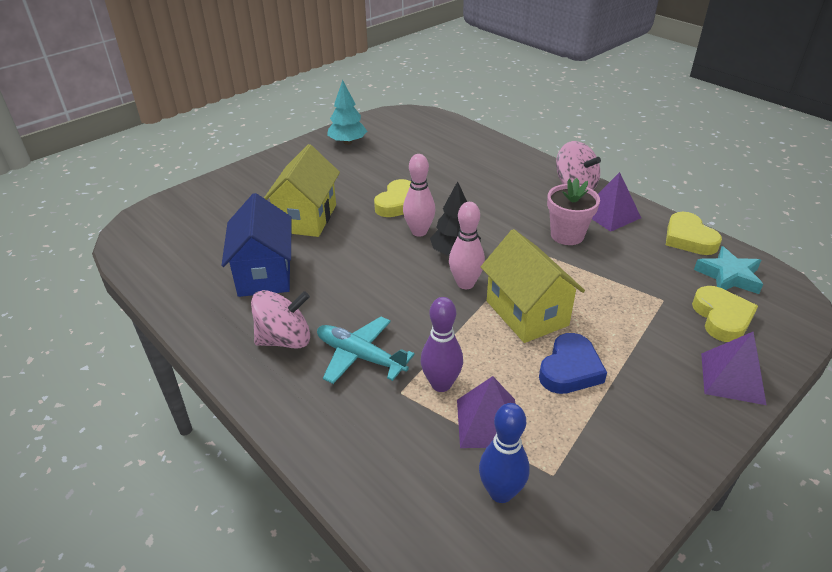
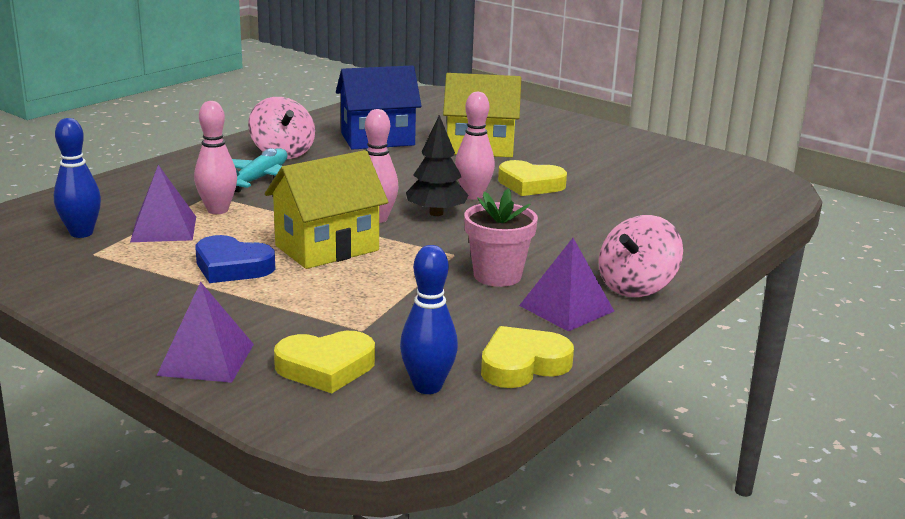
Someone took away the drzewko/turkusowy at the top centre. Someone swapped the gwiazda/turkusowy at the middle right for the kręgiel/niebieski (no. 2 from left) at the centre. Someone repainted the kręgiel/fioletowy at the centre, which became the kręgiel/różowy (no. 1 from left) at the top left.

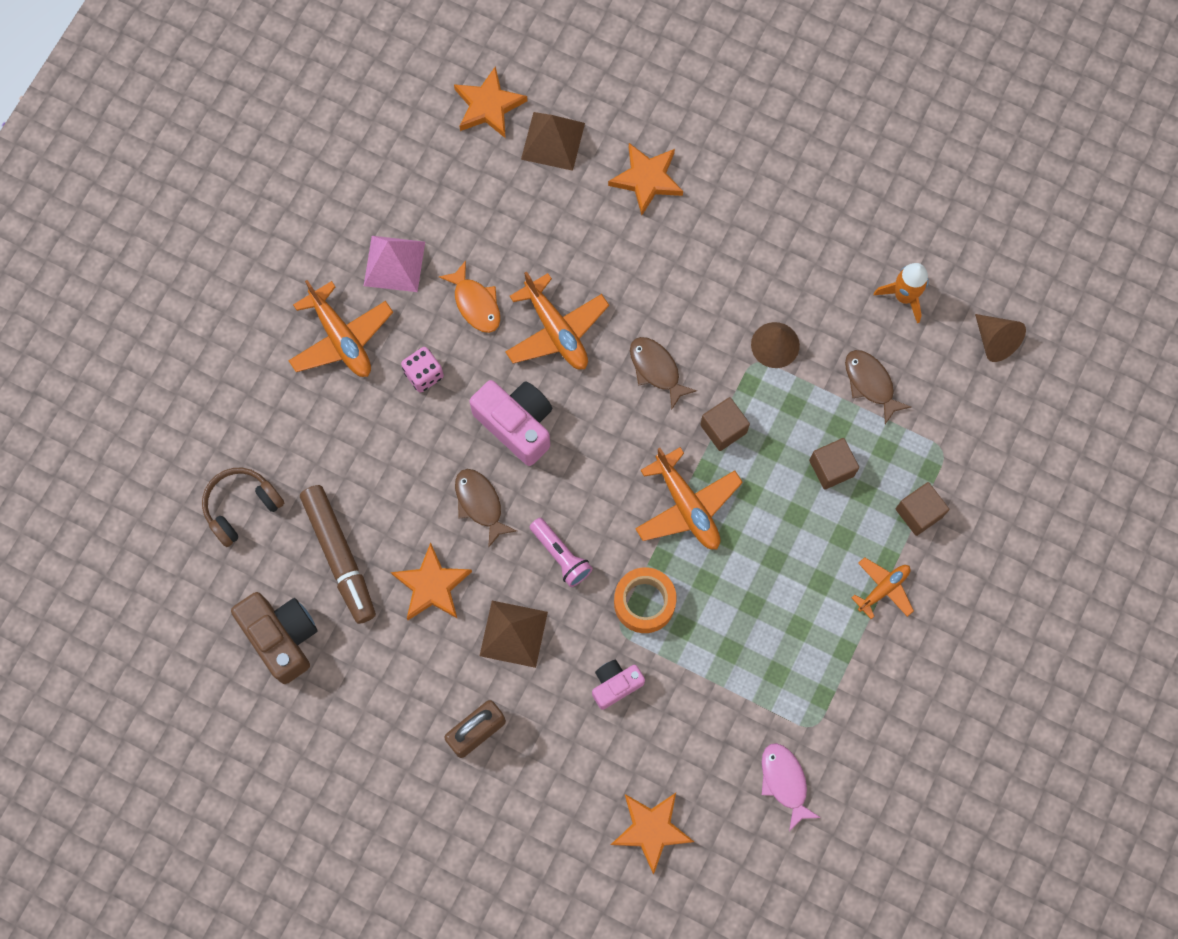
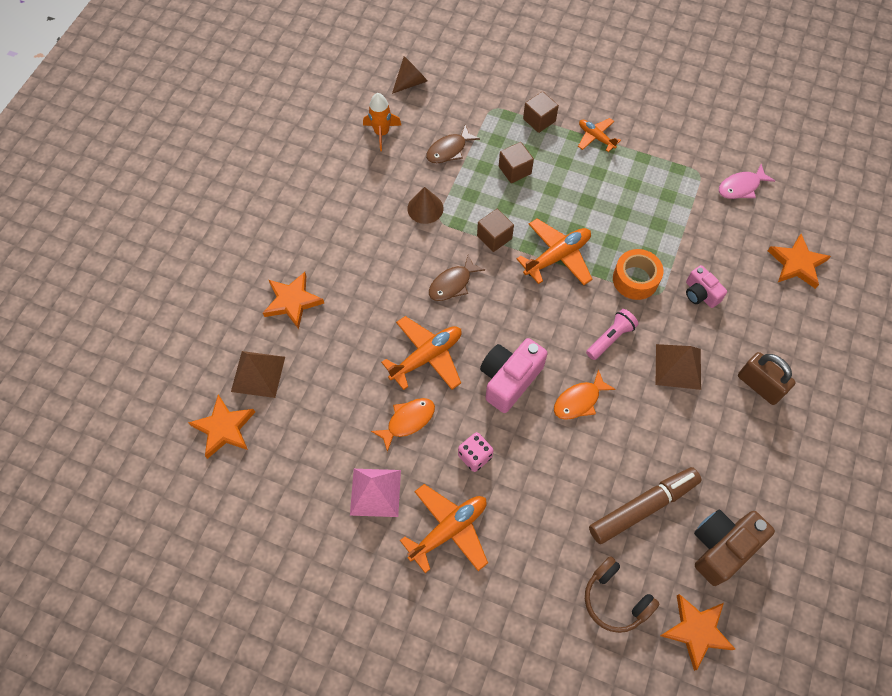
Someone repainted the ryba/brązowy (no. 1 from left) at the centre, which became the ryba/pomarańczowy (no. 2 from left) at the centre. Someone carried the gwiazda/pomarańczowy (no. 1 from left in the first image) from the centre to the bottom right.

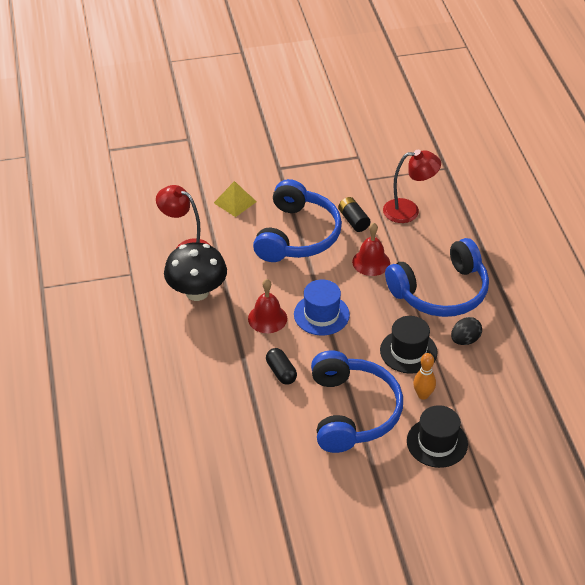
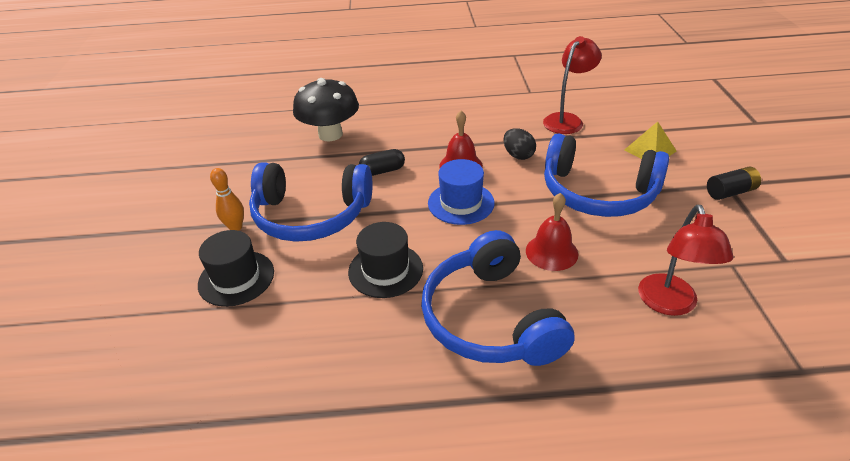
Someone carried the bateria/czarny from the centre to the middle right. Someone carried the grzyb/czarny from the centre to the top centre. Someone carried the jajko/czarny from the middle right to the top centre. Someone carried the kręgiel/pomarańczowy from the middle right to the middle left.

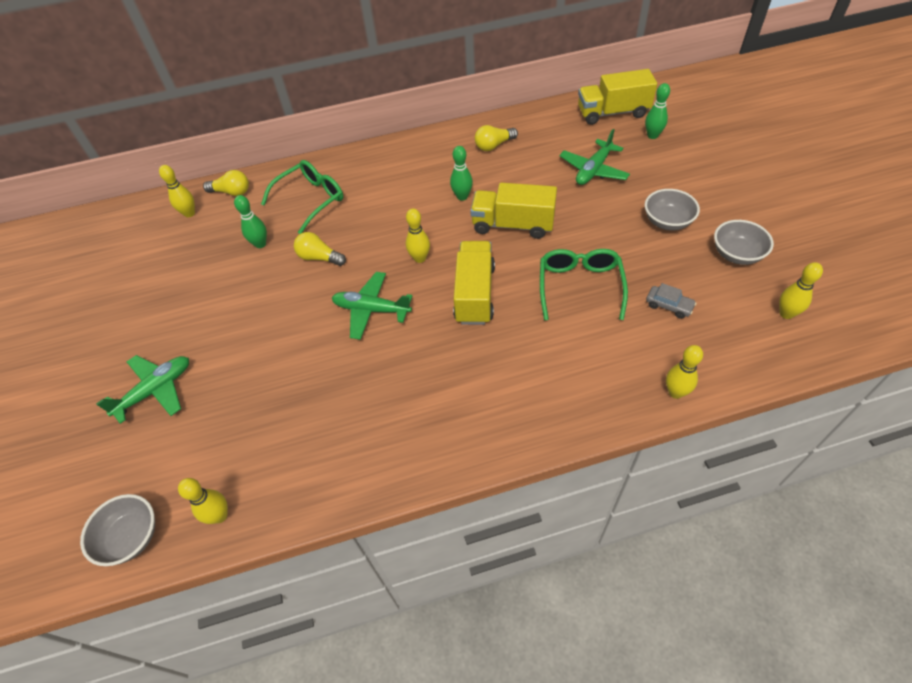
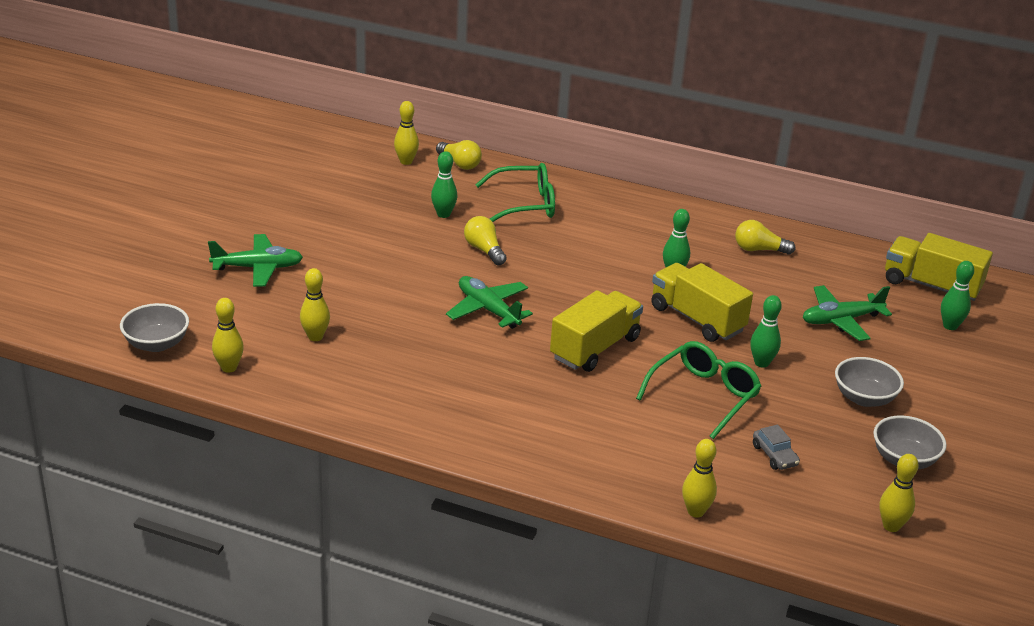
Someone carried the kręgiel/żółty (no. 3 from left in the first image) from the centre to the middle left. Someone put down the kręgiel/zielony (no. 3 from left) at the middle right.

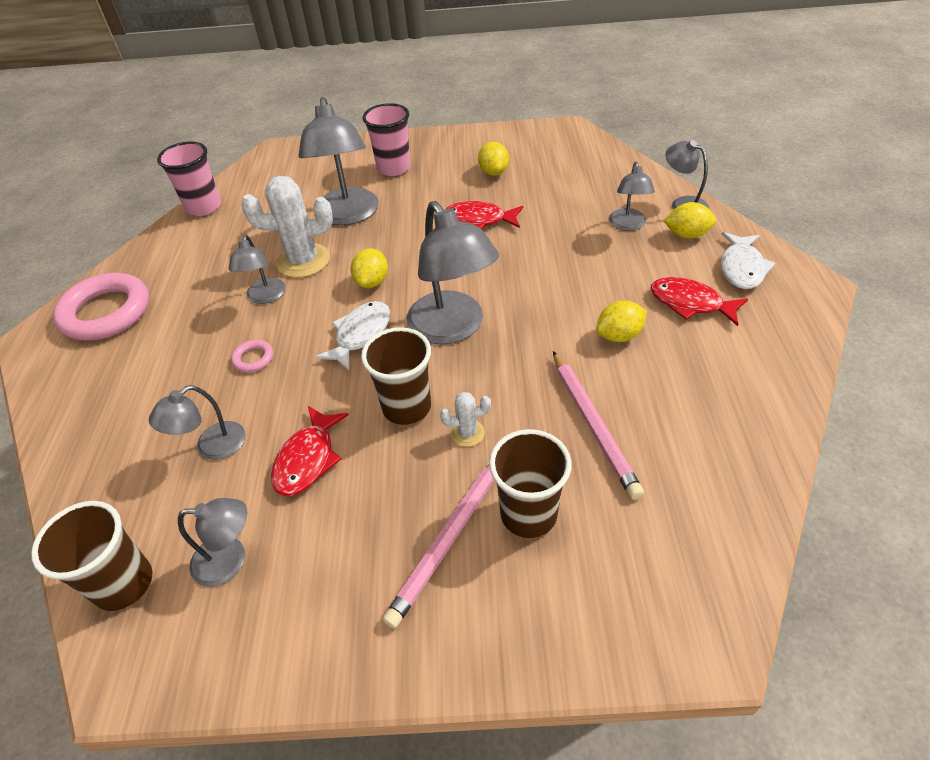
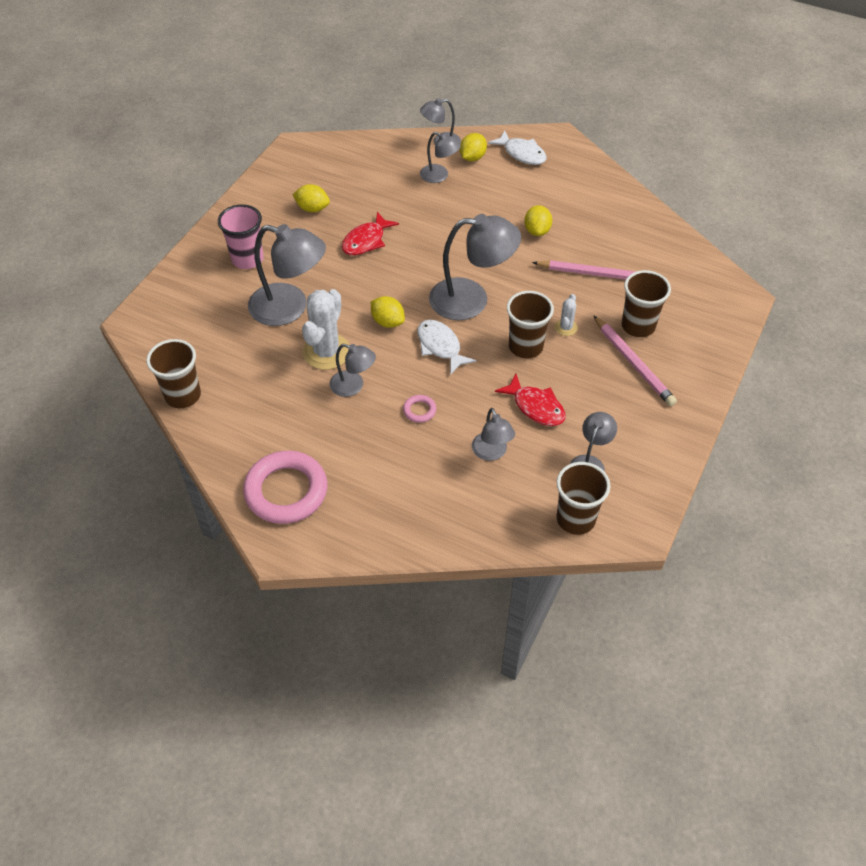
Someone repainted the szklanka/różowy (no. 1 from left) at the top left, which became the szklanka/brązowy (no. 1 from left) at the middle left. Someone took away the ryba/czerwony (no. 3 from left) at the middle right.

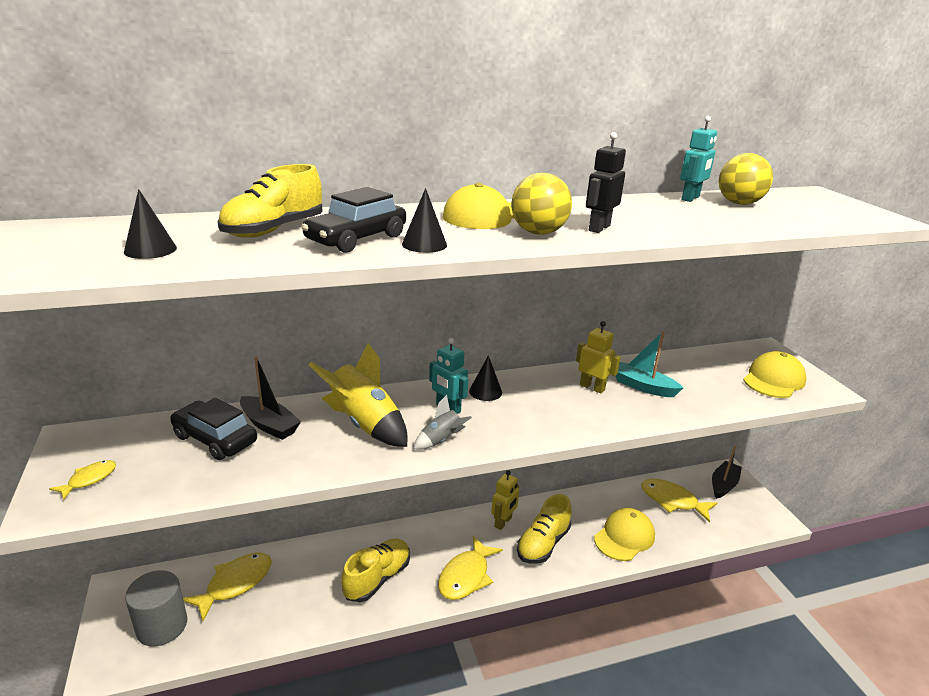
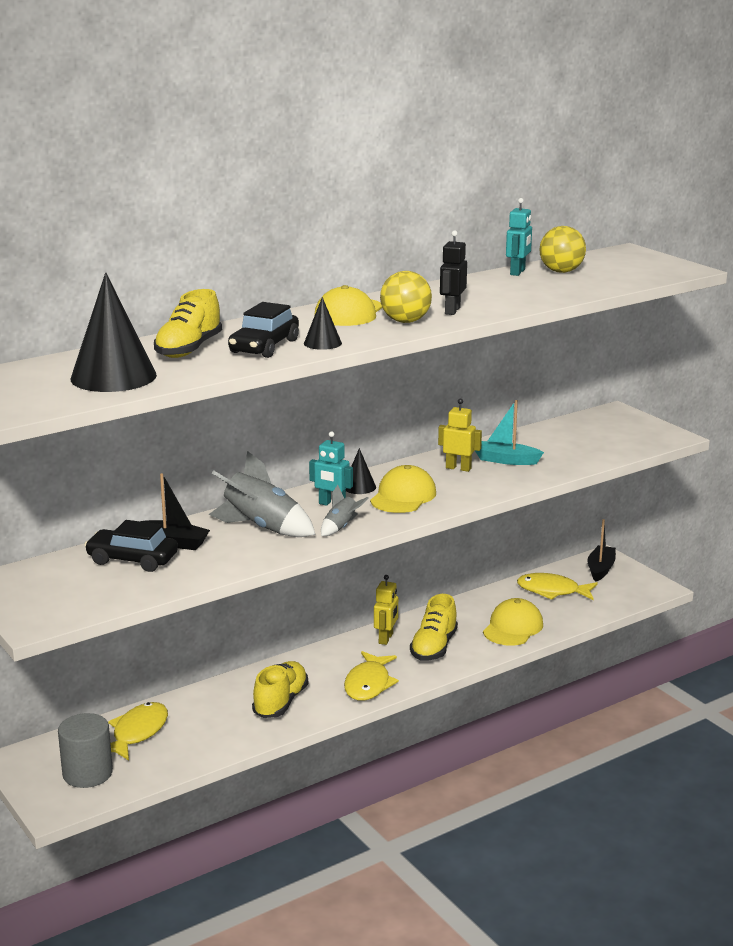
Someone scaled the stożek/czarny (no. 1 from left) at the top left by 2.09. Someone repainted the rakieta/żółty at the centre, which became the rakieta/szary (no. 1 from left) at the centre. Someone carried the czapka/żółty (no. 3 from left in the first image) from the middle right to the centre. Someone took away the ryba/żółty (no. 1 from left) at the bottom left.

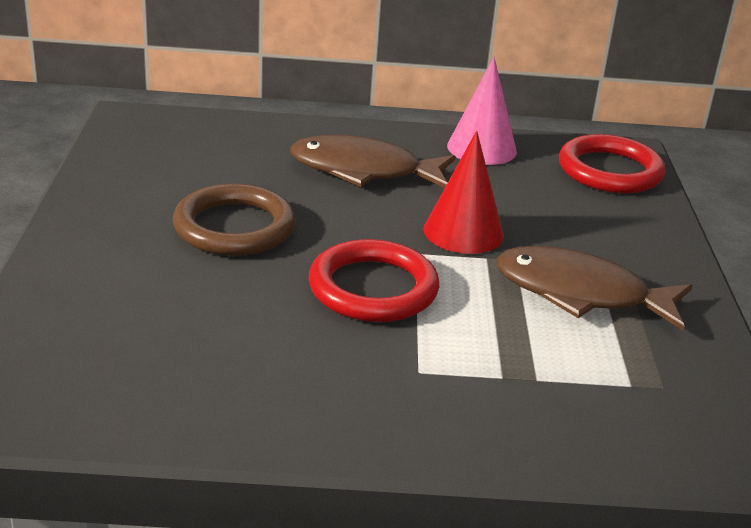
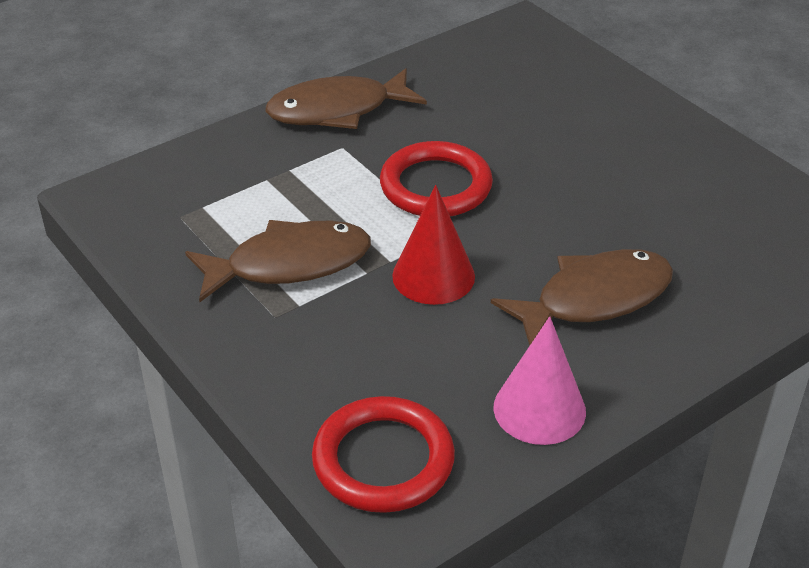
Someone took away the pierścień/brązowy at the middle left. Someone put down the ryba/brązowy (no. 2 from left) at the top centre.

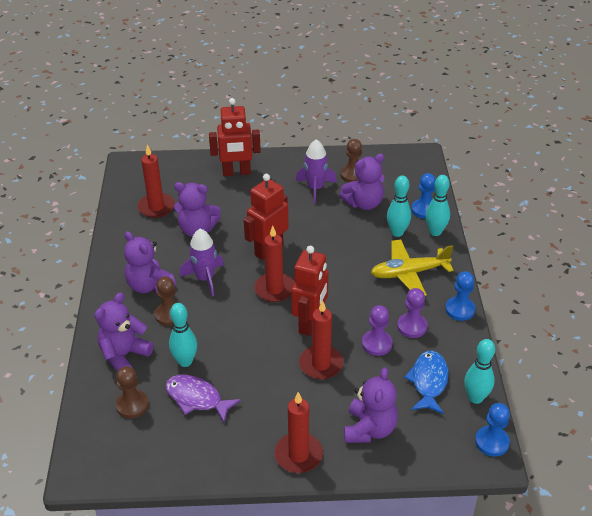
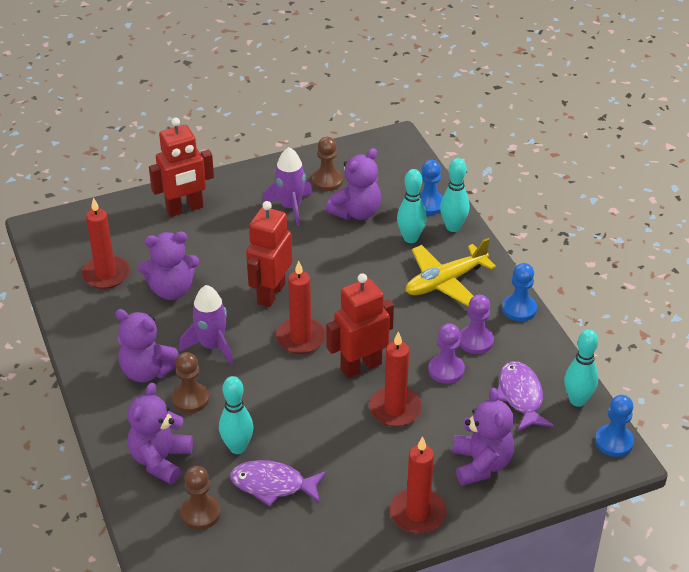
Someone rotated the robot/czerwony (no. 3 from left) at the centre by 120 degrees counterclockwise. Someone repainted the ryba/niebieski at the bottom right, which became the ryba/fioletowy (no. 2 from left) at the bottom right.

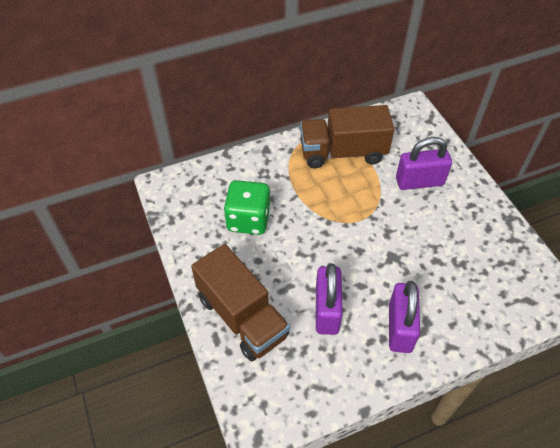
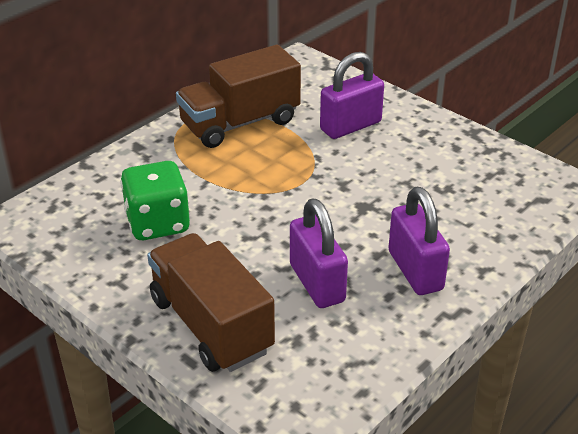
Someone rotated the ciężarówka/brązowy (no. 1 from left) at the bottom centre by 150 degrees counterclockwise.

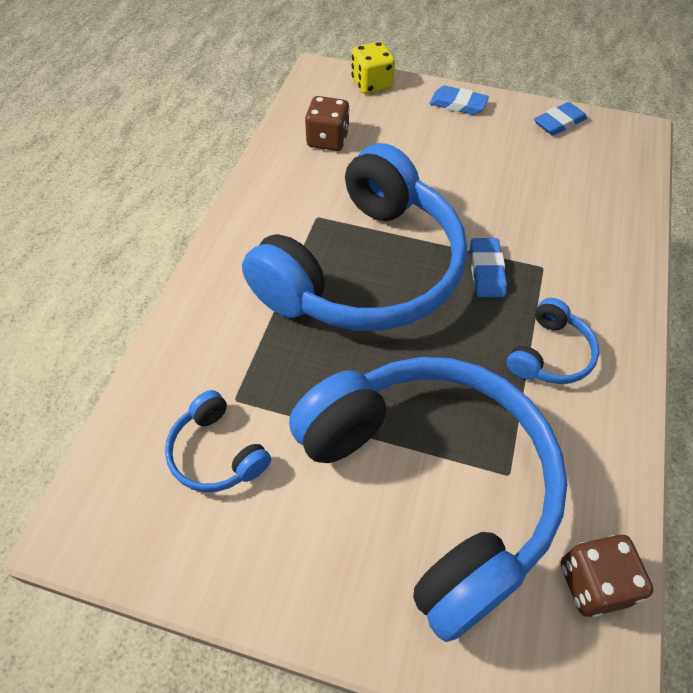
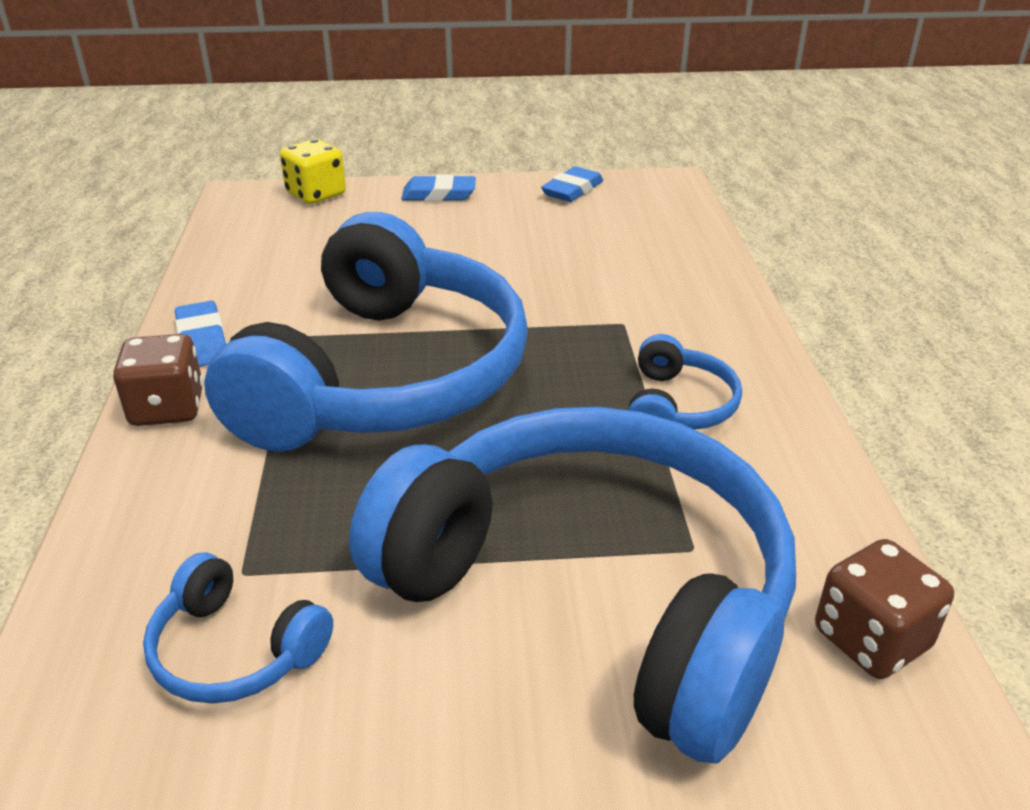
Someone carried the kostka do gry/brązowy (no. 1 from left) from the top centre to the middle left. Someone carried the gumka do mazania/niebieski (no. 2 from left in the first image) from the middle right to the middle left.

